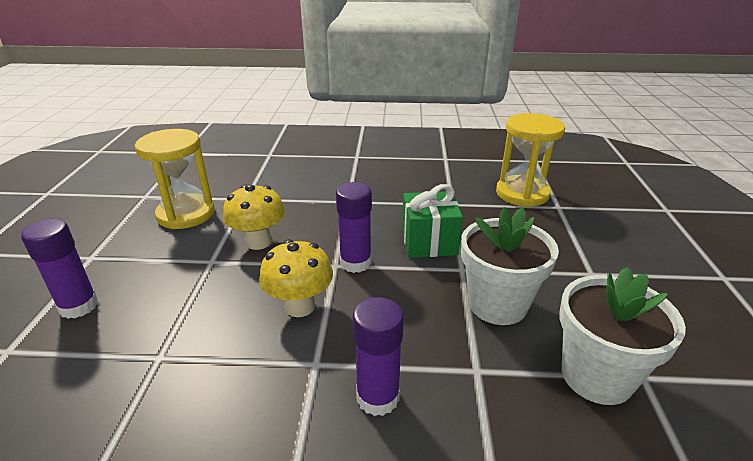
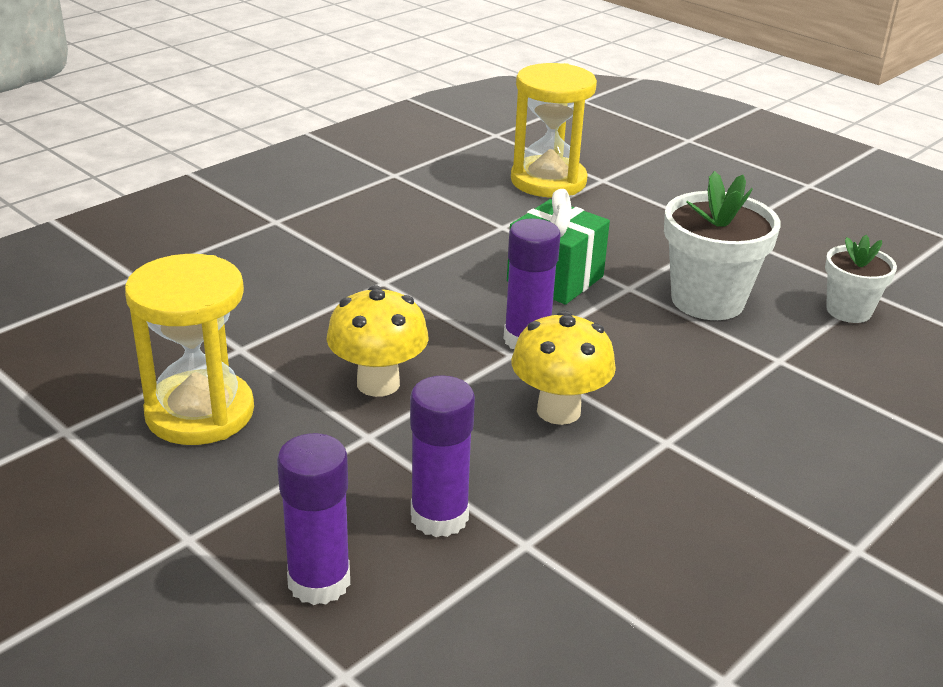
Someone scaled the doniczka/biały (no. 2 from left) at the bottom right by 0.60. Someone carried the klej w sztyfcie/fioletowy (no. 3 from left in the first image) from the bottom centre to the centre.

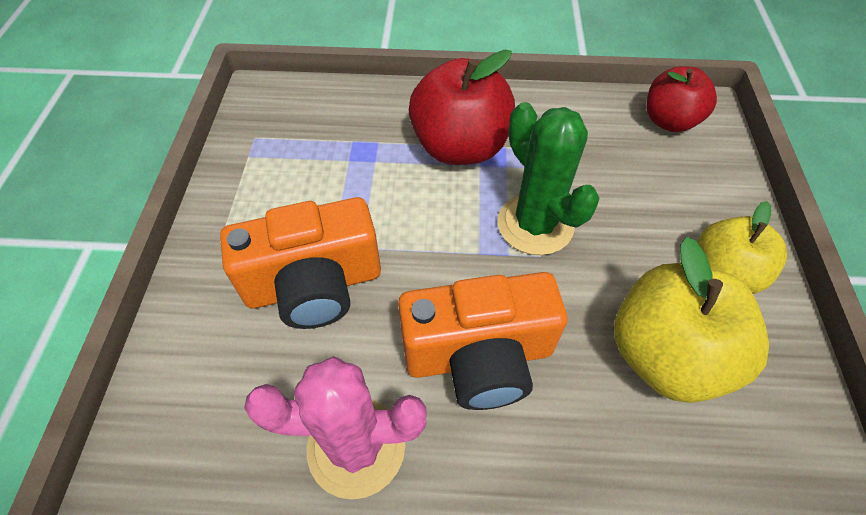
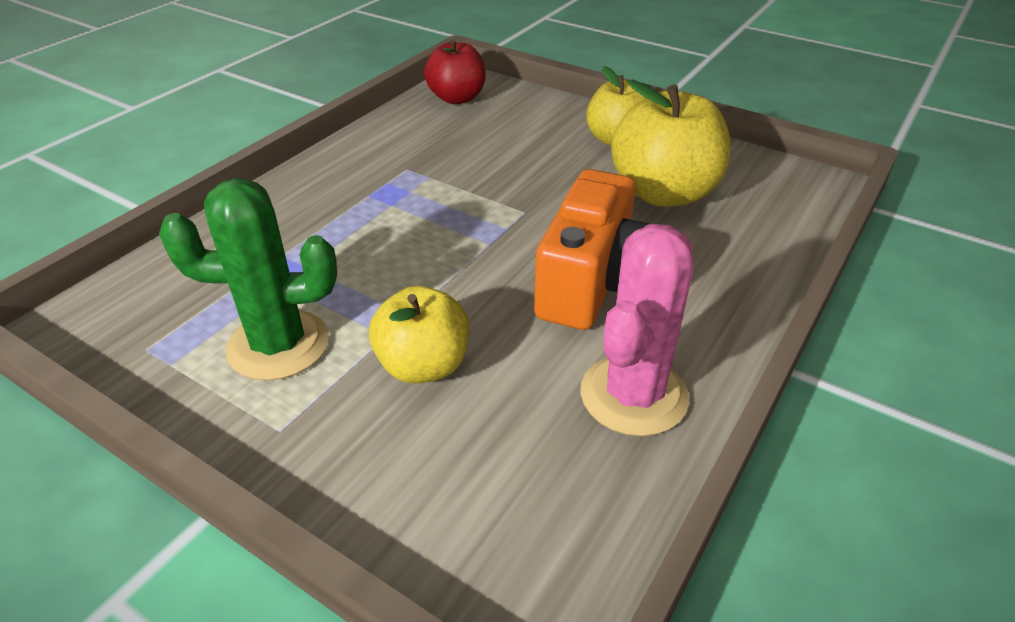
Someone took away the jabłko/czerwony (no. 1 from left) at the top centre. Someone carried the kaktus/zielony from the centre to the middle left. Someone swapped the aparat fotograficzny/pomarańczowy (no. 1 from left) at the centre for the jabłko/żółty (no. 1 from left) at the centre.

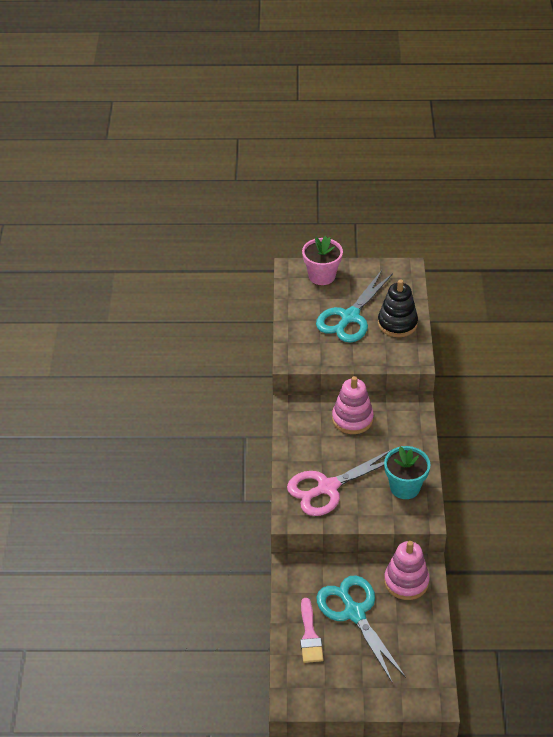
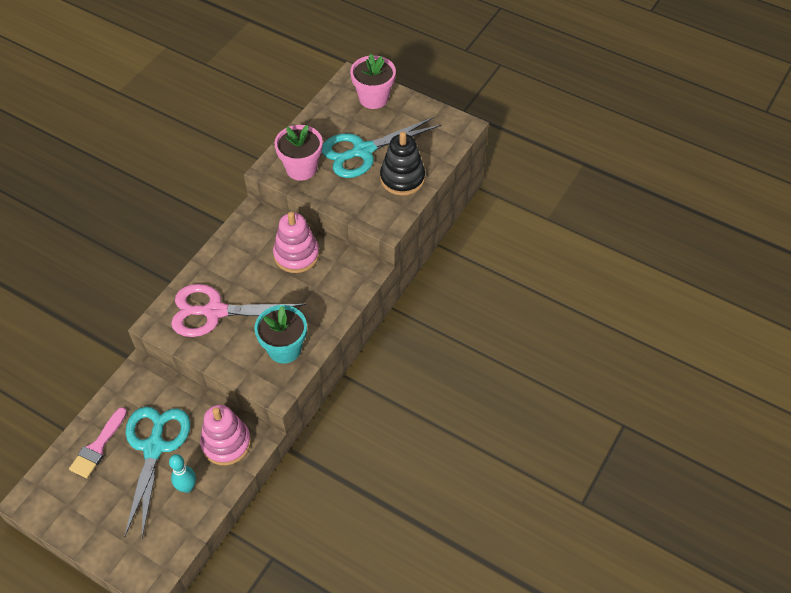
Someone put down the doniczka/różowy (no. 1 from left) at the top centre. Someone put down the kręgiel/turkusowy at the bottom left.

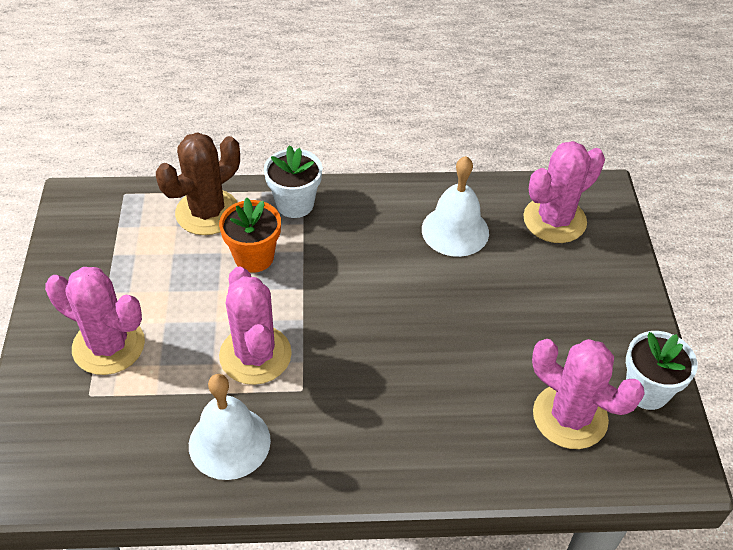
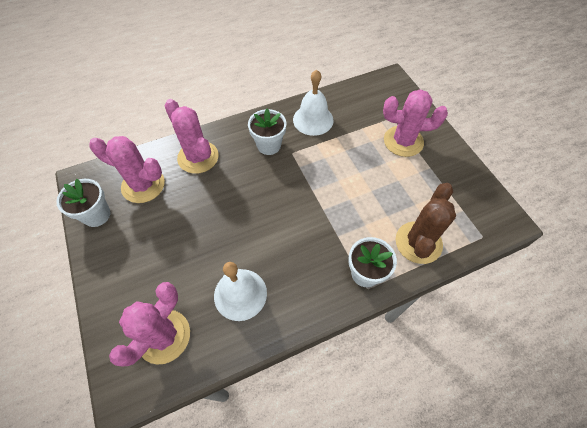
Someone took away the doniczka/pomarańczowy at the centre. Someone carried the kaktus/różowy (no. 2 from left in the first image) from the centre to the top left. Someone put down the doniczka/biały (no. 2 from left) at the top centre.

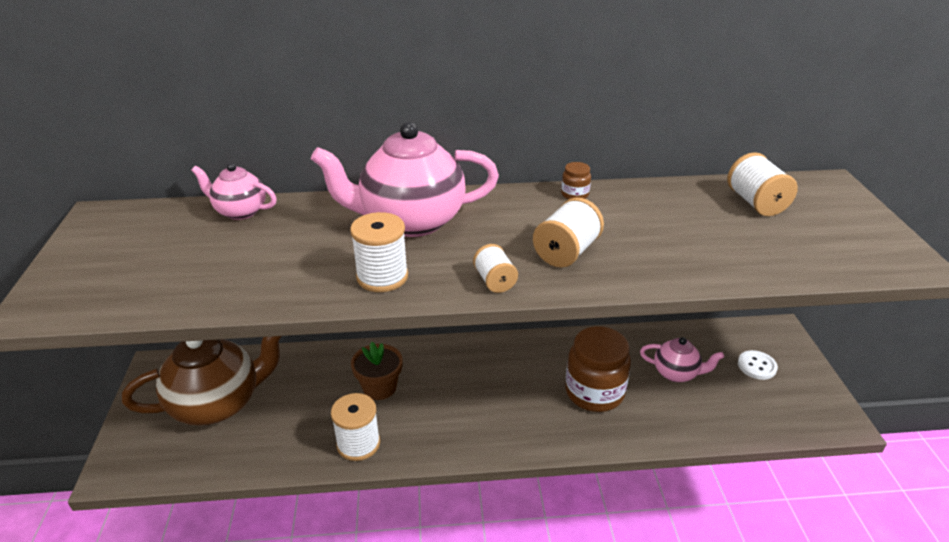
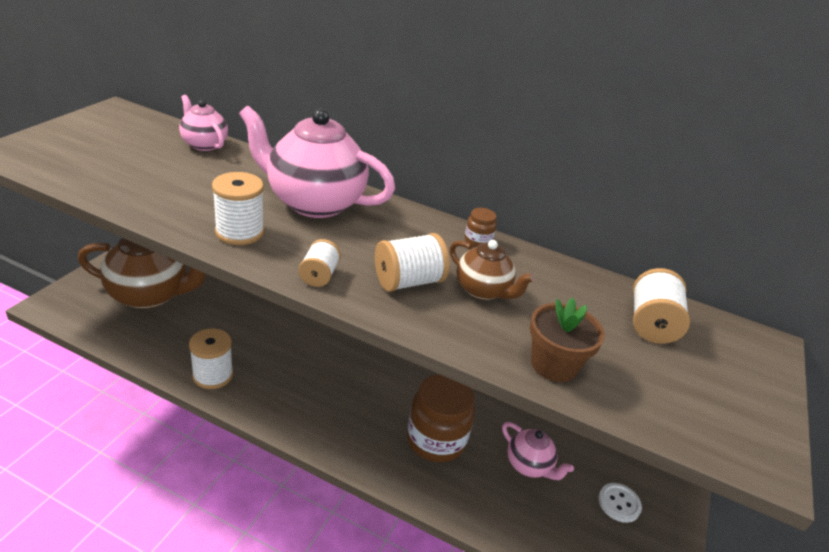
Someone carried the doniczka/brązowy from the bottom centre to the middle right. Someone put down the imbryk/brązowy (no. 2 from left) at the centre.

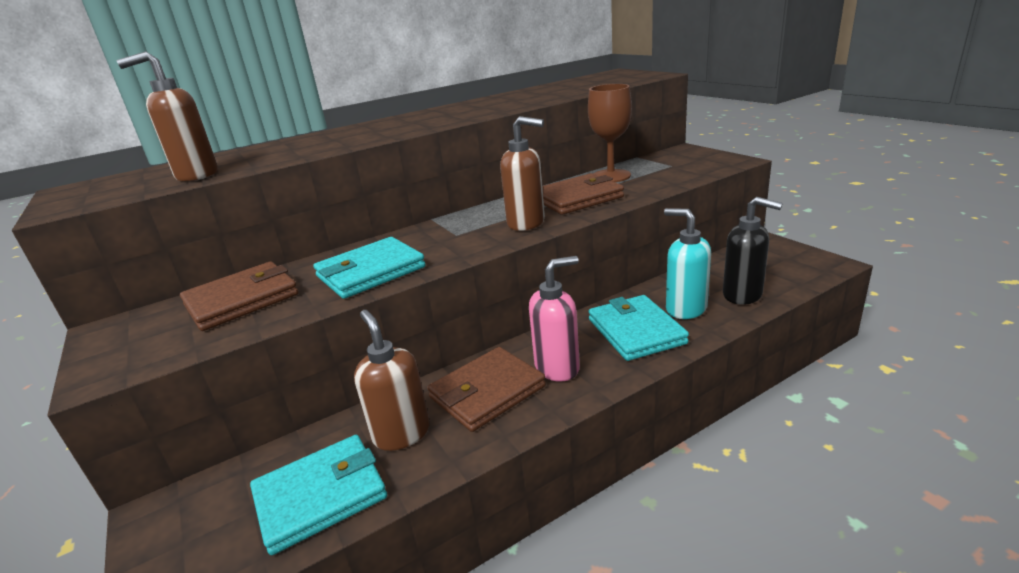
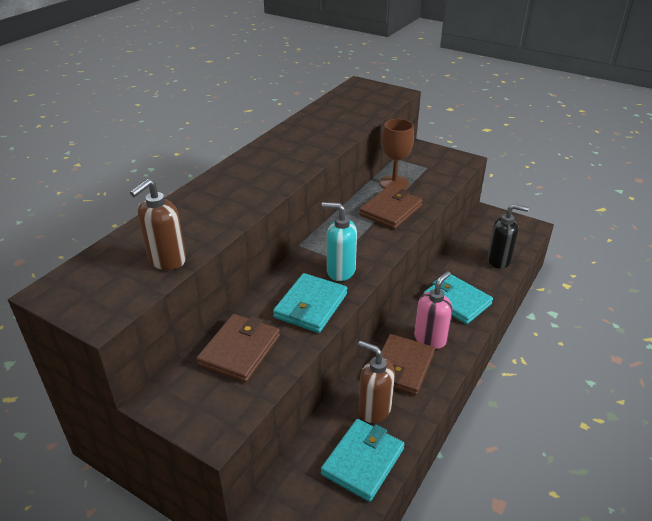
Someone took away the dozownik mydła/brązowy (no. 3 from left) at the top centre. Someone carried the dozownik mydła/turkusowy from the middle right to the centre.

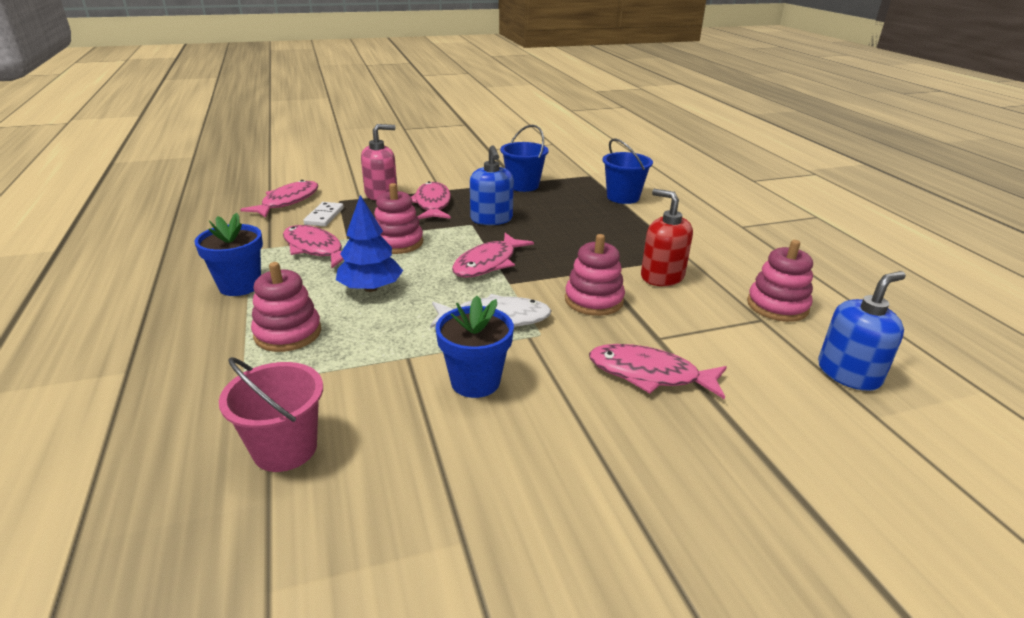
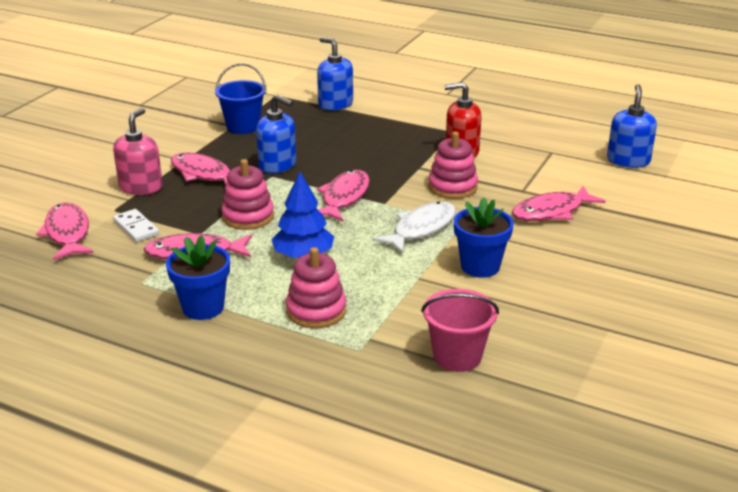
Someone swapped the wiadro/niebieski (no. 2 from left) at the top centre for the dozownik mydła/niebieski (no. 2 from left) at the top centre. Someone rotated the ryba/różowy (no. 4 from left) at the centre by 150 degrees counterclockwise. Someone took away the zabawka nakładanka/różowy (no. 4 from left) at the middle right.

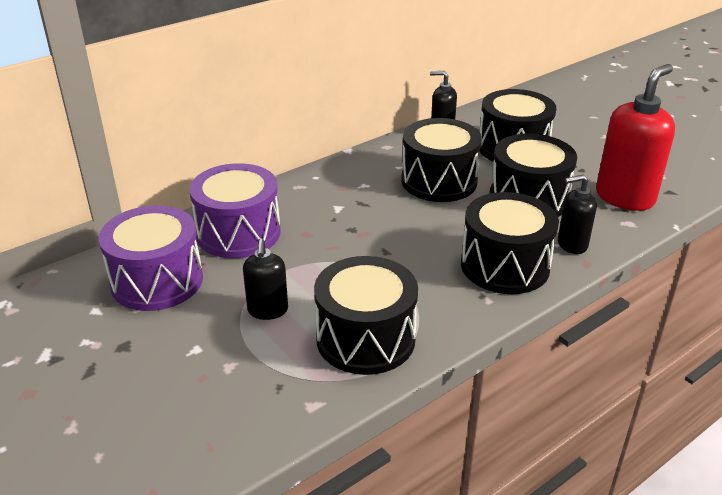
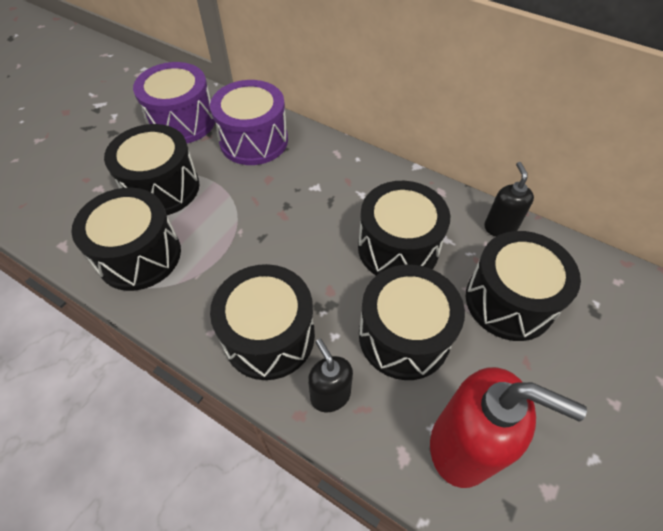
Someone swapped the dozownik mydła/czarny (no. 1 from left) at the centre for the bęben/czarny (no. 2 from left) at the top left.

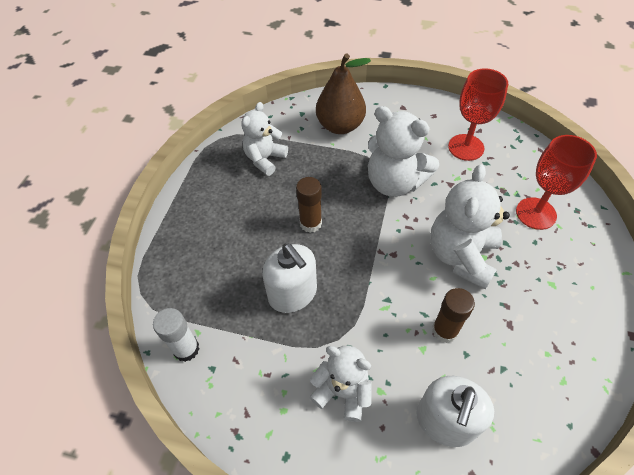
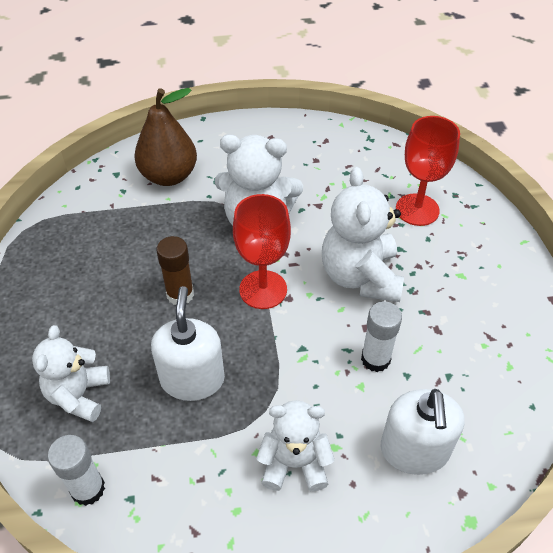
Someone carried the kielich/czerwony (no. 1 from left) from the top right to the centre. Someone carried the miś/biały (no. 1 from left) from the top centre to the bottom left. Someone rotated the dozownik mydła/biały (no. 1 from left) at the centre by 120 degrees counterclockwise. Someone repainted the klej w sztyfcie/brązowy (no. 2 from left) at the middle right, which became the klej w sztyfcie/biały (no. 2 from left) at the middle right.

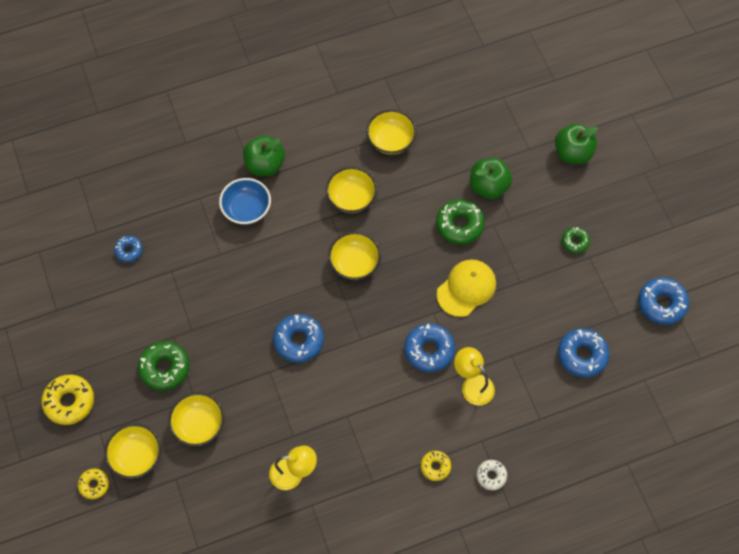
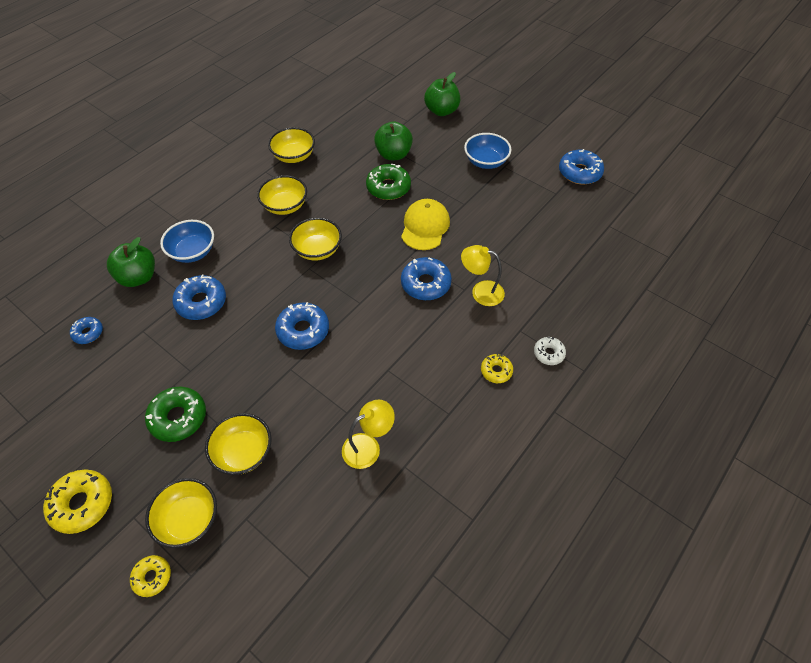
Someone carried the jabłko/zielony (no. 1 from left) from the top centre to the middle left. Someone swapped the donut/zielony (no. 3 from left) at the middle right for the miska/niebieski (no. 2 from left) at the top centre. Someone carried the donut/niebieski (no. 4 from left in the first image) from the middle right to the middle left.

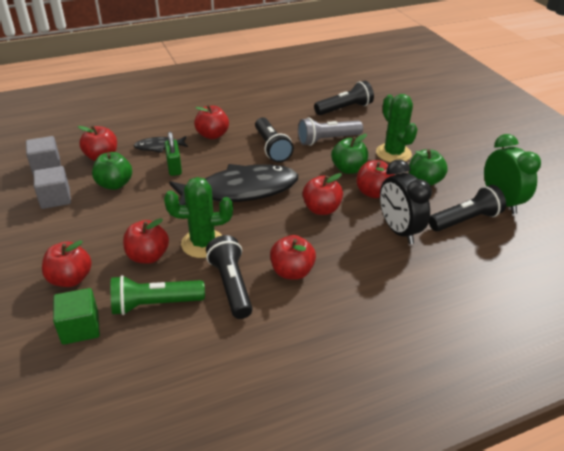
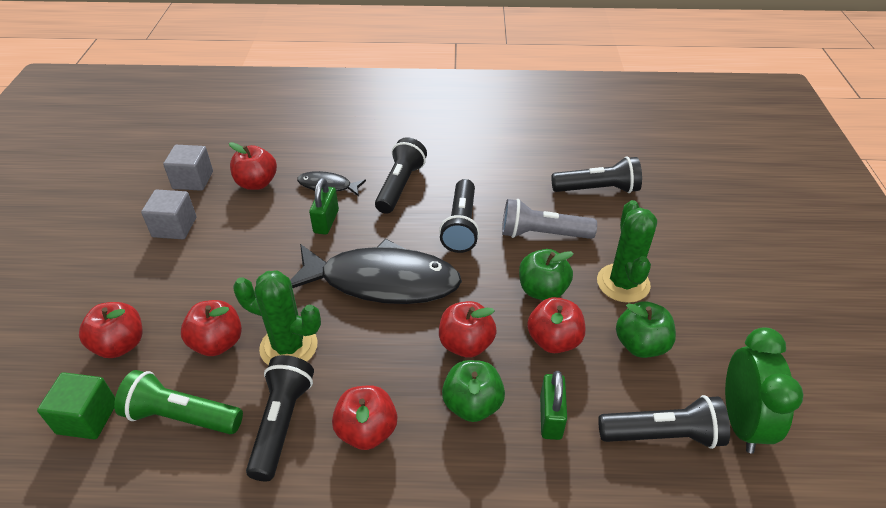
Someone swapped the jabłko/czerwony (no. 4 from left) at the top centre for the latarka/czarny (no. 2 from left) at the centre. Someone carried the jabłko/zielony (no. 1 from left) from the middle left to the bottom centre. Someone swapped the budzik/czarny at the middle right for the kłódka/zielony (no. 2 from left) at the bottom centre.

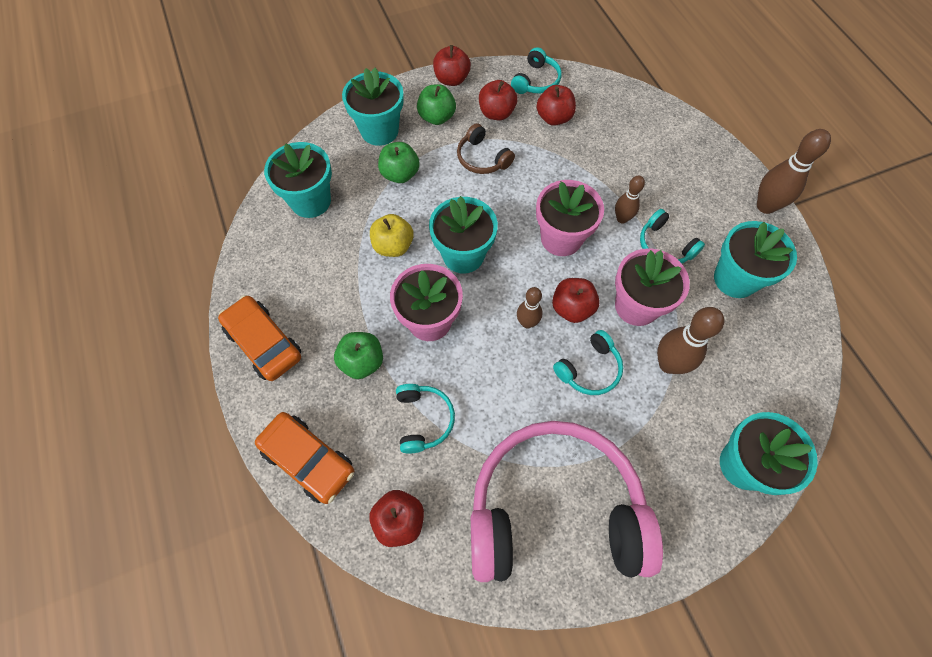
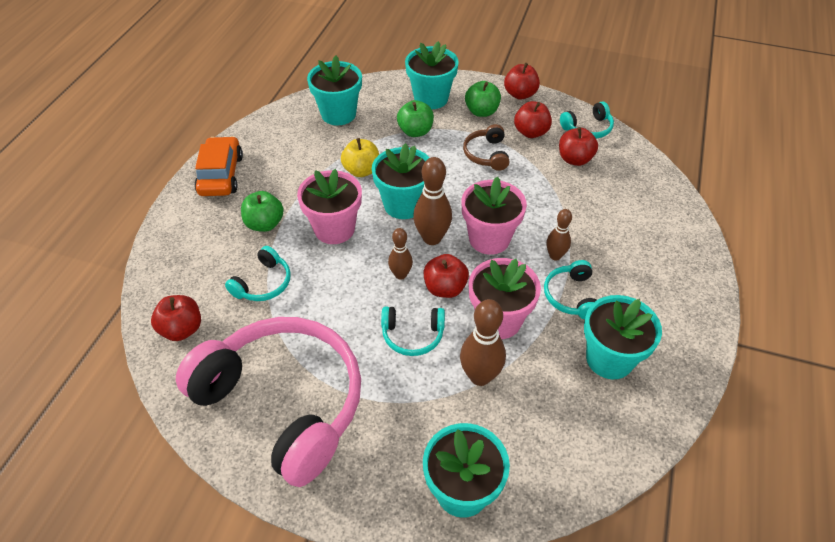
Someone carried the kręgiel/brązowy (no. 4 from left in the first image) from the top right to the centre. Someone took away the samochód/pomarańczowy (no. 2 from left) at the bottom left.

